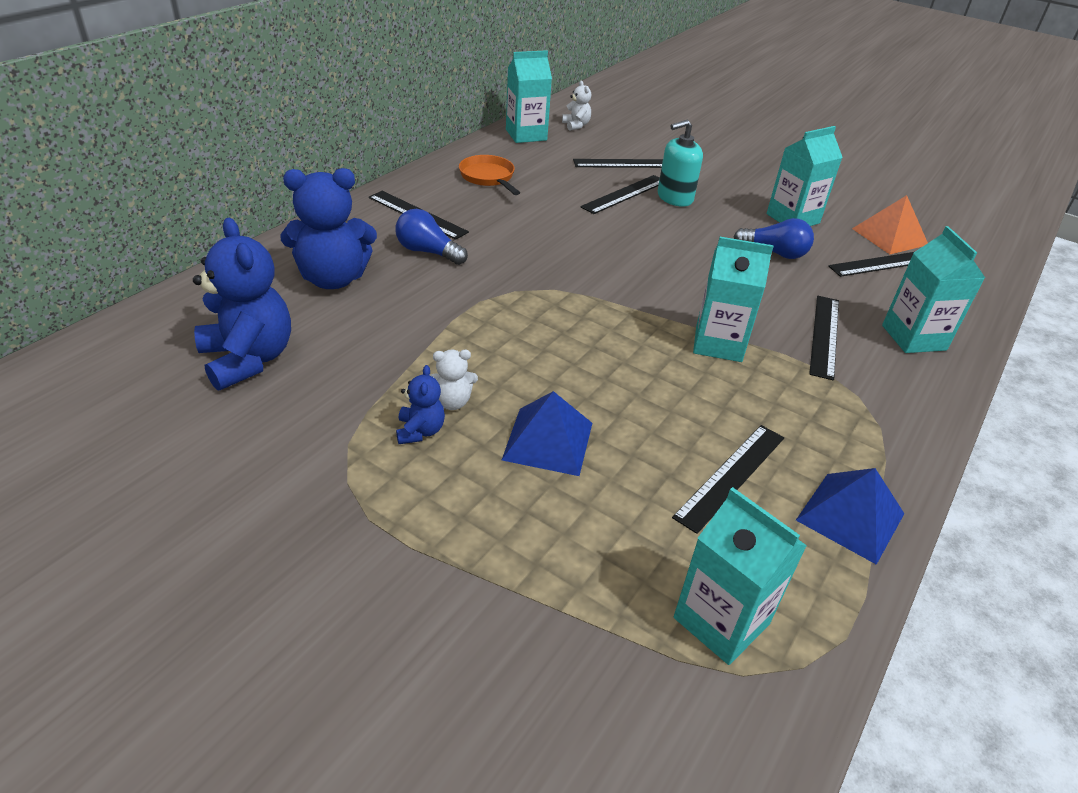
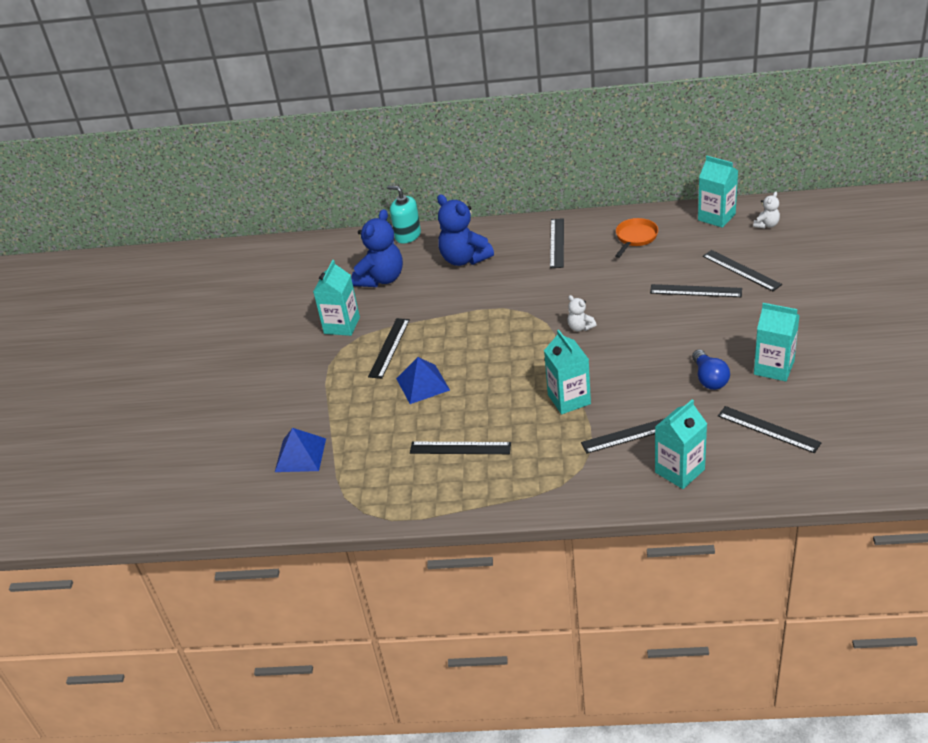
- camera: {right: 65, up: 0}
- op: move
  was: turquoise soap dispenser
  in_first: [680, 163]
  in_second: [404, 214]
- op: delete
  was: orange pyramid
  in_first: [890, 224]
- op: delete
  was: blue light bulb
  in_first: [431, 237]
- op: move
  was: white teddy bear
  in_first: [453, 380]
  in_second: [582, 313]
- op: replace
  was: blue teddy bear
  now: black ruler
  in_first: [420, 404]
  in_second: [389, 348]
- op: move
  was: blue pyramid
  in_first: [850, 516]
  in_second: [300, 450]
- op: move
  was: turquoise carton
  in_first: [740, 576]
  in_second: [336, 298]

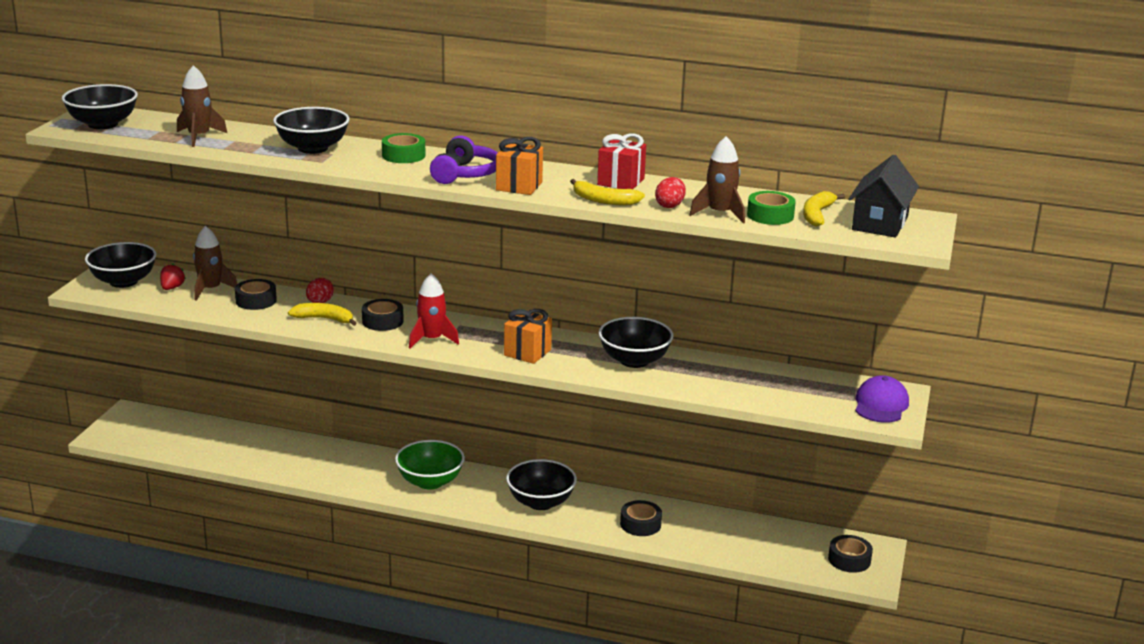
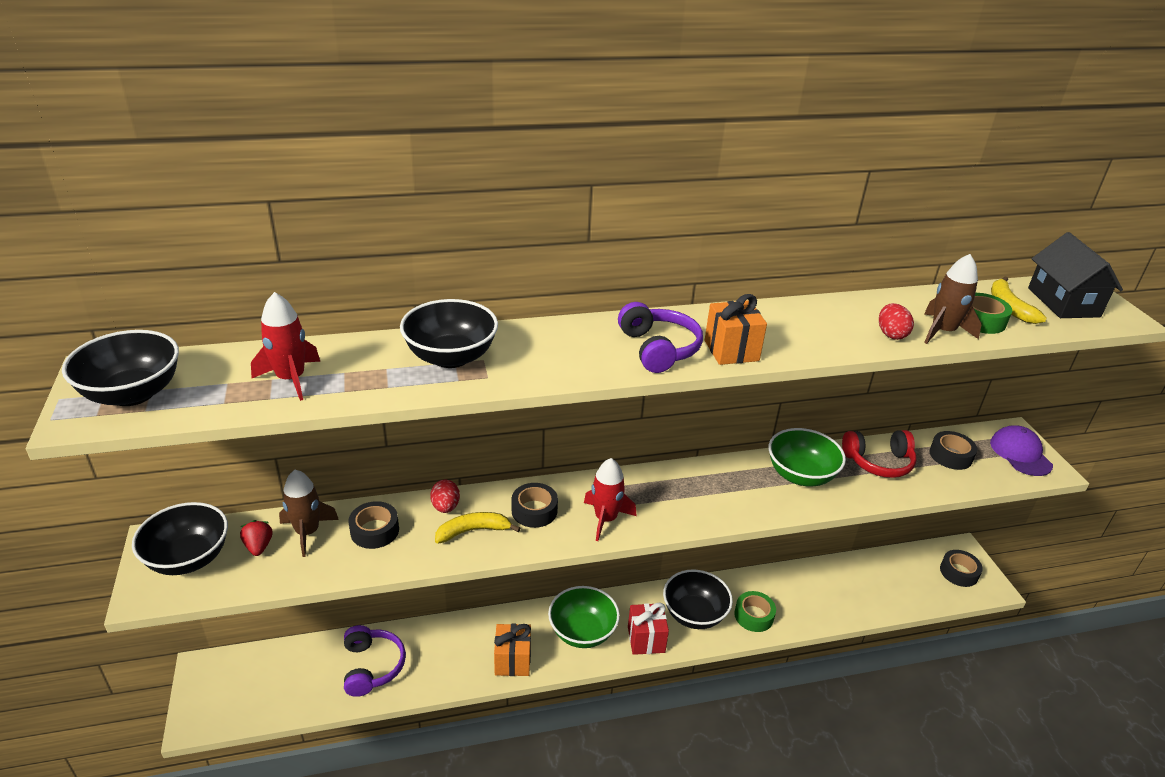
- camera: {right: -30, up: 10}
- op: recolor
  was: brown rocket
  now: red rocket
  in_first: [202, 106]
  in_second: [286, 346]
- op: move
  was: green tape
  in_first: [403, 148]
  in_second: [755, 611]
- op: move
  was: red gift
  in_first: [621, 161]
  in_second: [648, 629]
- op: delete
  was: yellow banana
  in_first: [607, 192]
- op: move
  was: orange gift
  in_first: [528, 336]
  in_second: [512, 650]
- op: recolor
  was: black bowl
  now: green bowl
  in_first: [636, 342]
  in_second: [807, 457]
- op: move
  was: black tape
  in_first: [641, 518]
  in_second: [953, 450]
- op: insert
  now: red headphones
  in_second: [879, 454]
- op: insert
  now: purple headphones
  in_second: [375, 661]

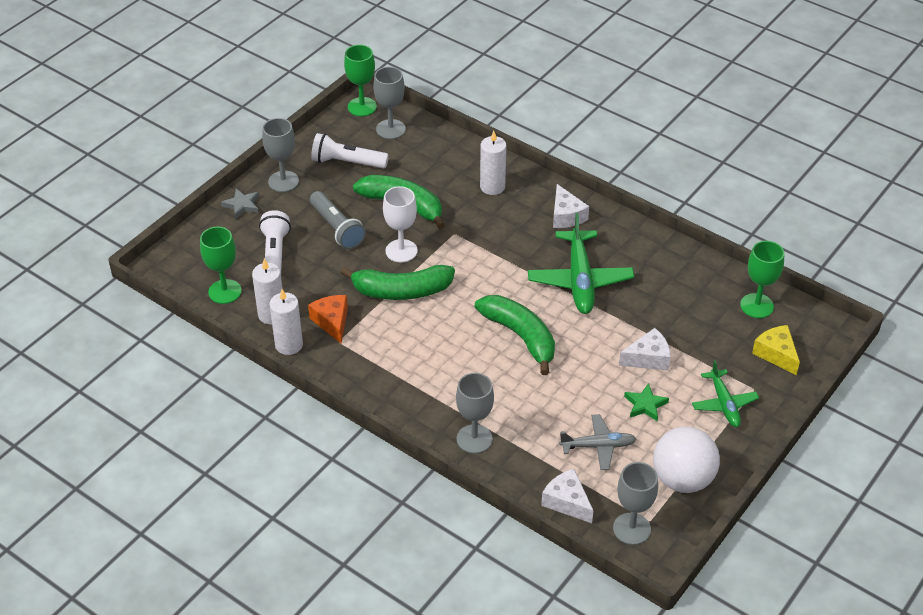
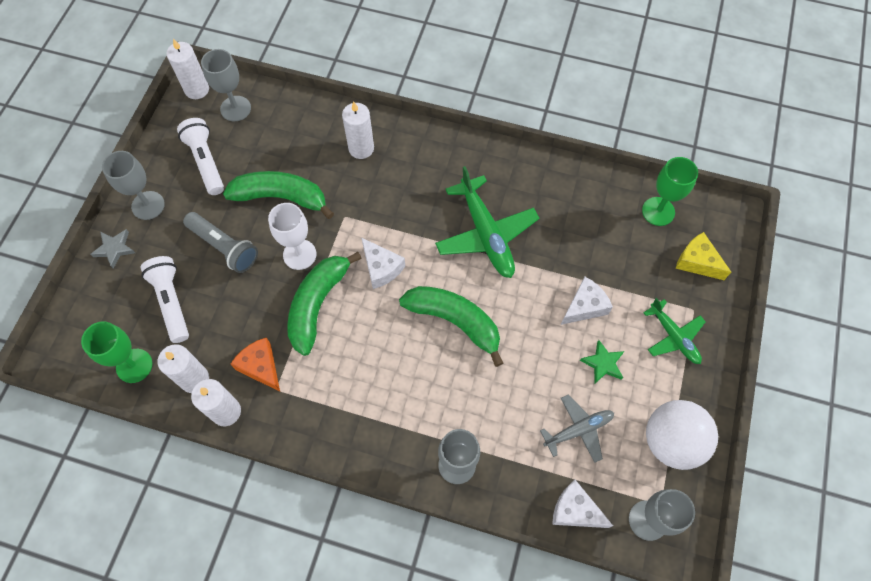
- camera: {right: -20, up: 20}
- op: replace
  was: green goblet
  now: white candle
  in_first: [360, 80]
  in_second: [187, 69]
- op: rotate
  was: white flashlight
  in_first: [350, 151]
  in_second: [200, 156]
  clockwise: 75
- op: move
  was: white cheese
  in_first: [571, 206]
  in_second: [383, 263]
- op: rotate
  was: green banana
  in_first: [398, 282]
  in_second: [324, 304]
  clockwise: 135

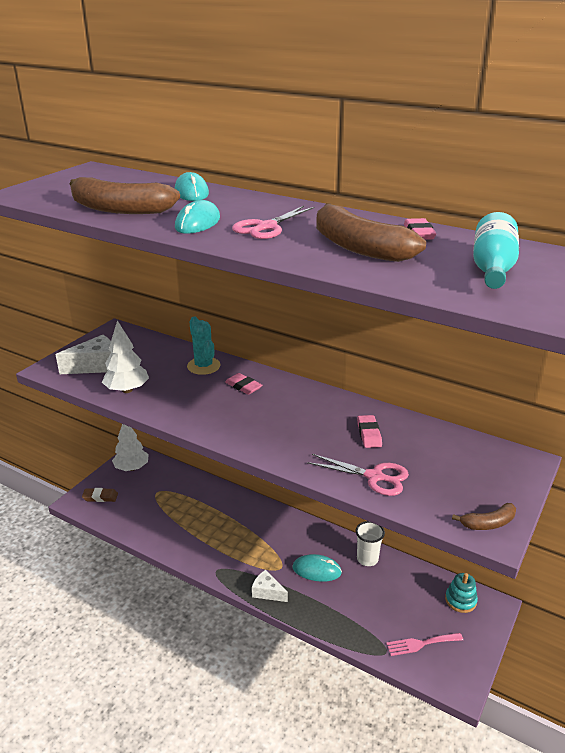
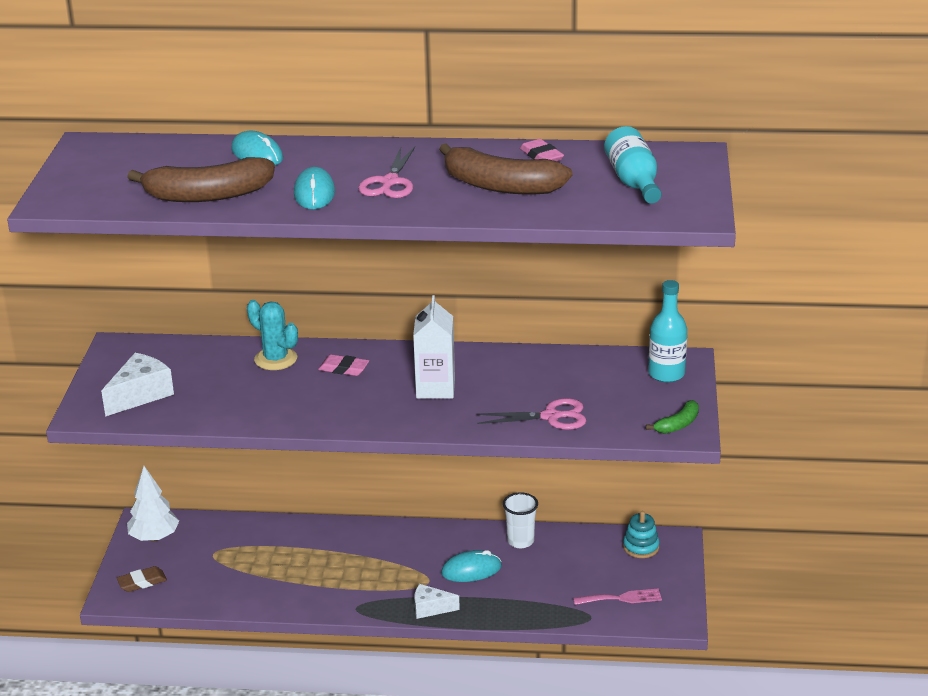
- camera: {right: -25, up: 0}
- op: delete
  was: white tree
  in_first: [125, 356]
- op: delete
  was: pink eraser
  in_first: [369, 431]
- op: recolor
  was: brown banana
  now: green banana
  in_first: [484, 516]
  in_second: [672, 417]
- op: rotate
  was: pink fork
  in_first: [424, 644]
  in_second: [617, 596]
  clockwise: -150
- op: insert
  now: turquoise bottle
  in_second: [668, 331]
- op: insert
  now: white carton
  in_second: [434, 347]

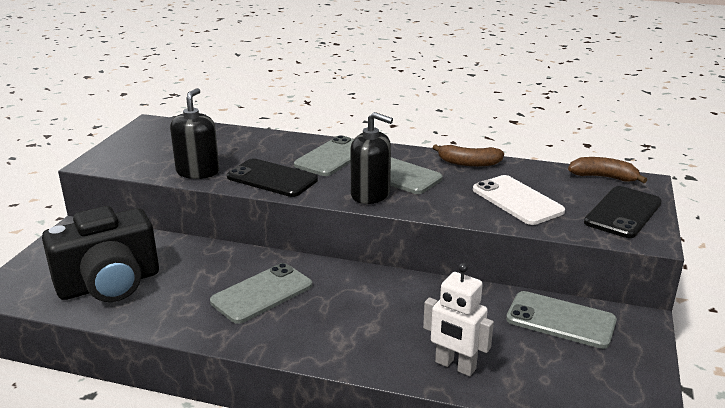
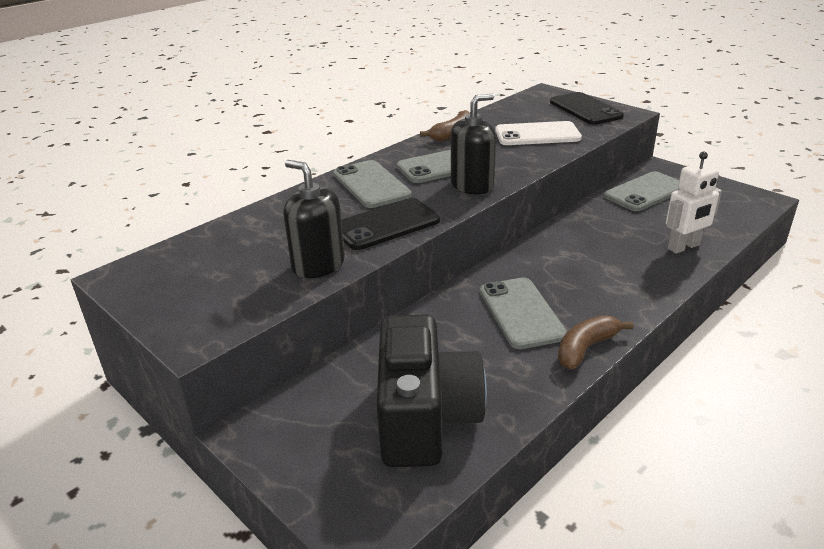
- camera: {right: -60, up: 5}
- op: move
  was: brown banana
  in_first: [607, 170]
  in_second: [596, 342]

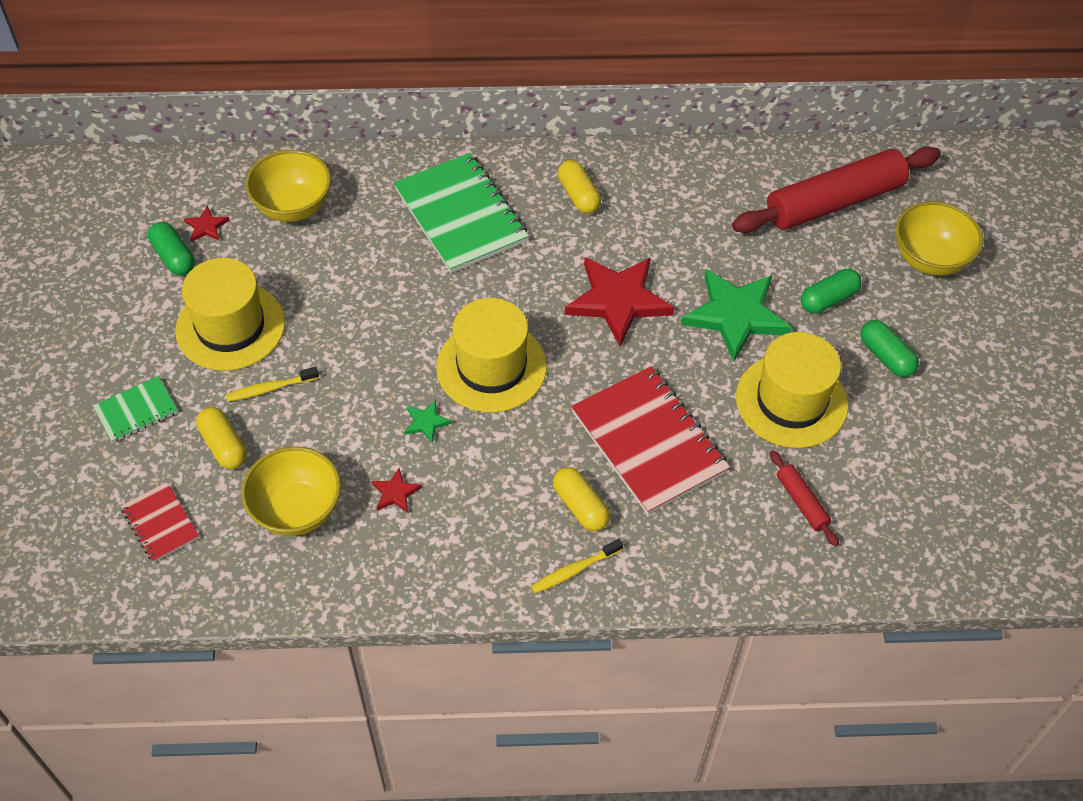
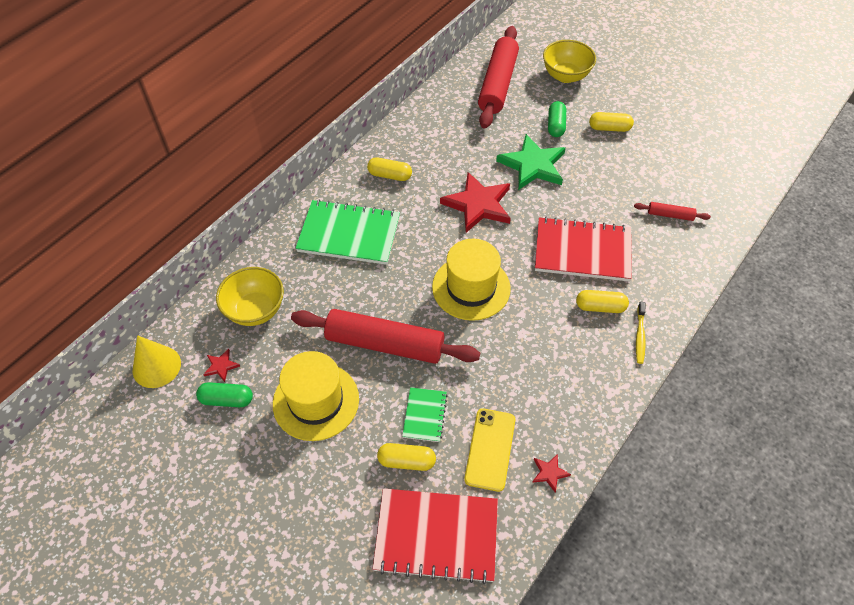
- camera: {right: -50, up: 0}
- op: recolor
  was: green capsule
  now: yellow capsule
  in_first: [890, 348]
  in_second: [611, 122]
- op: delete
  was: yellow hat
  in_first: [792, 390]
- op: delete
  was: yellow toothbrush
  in_first: [272, 384]
- op: move
  was: green notebook
  in_first: [135, 409]
  in_second: [425, 414]
- op: delete
  was: green star
  in_first: [428, 421]
- op: replace
  was: yellow bowl
  now: yellow phone
  in_first: [291, 491]
  in_second: [489, 450]
- op: move
  was: red star
  in_first: [397, 490]
  in_second: [551, 473]
- op: resize
  was: red notebook
  in_first: [160, 522]
  in_second: [435, 536]
  ratio: 1.98
- op: insert
  now: red rolling pin
  in_second: [385, 336]
- op: insert
  now: yellow cone
  in_second: [157, 361]

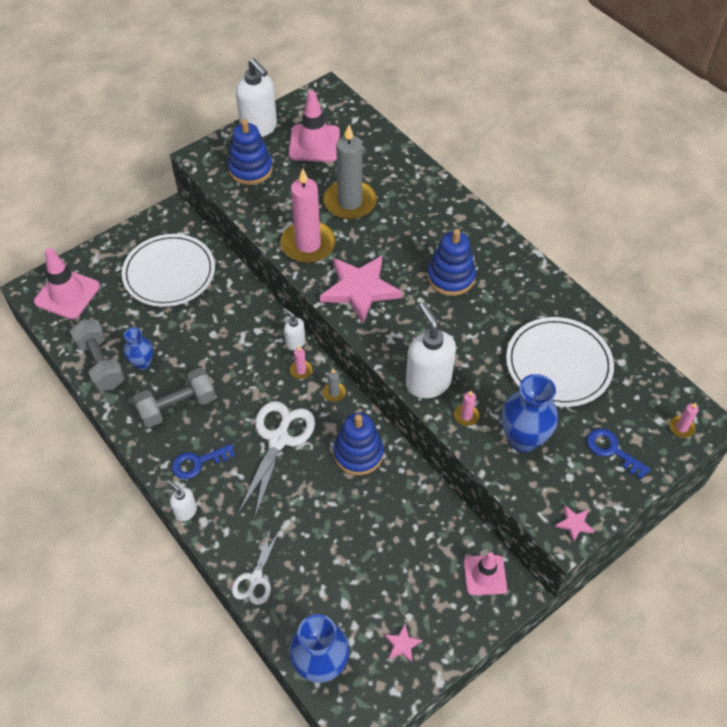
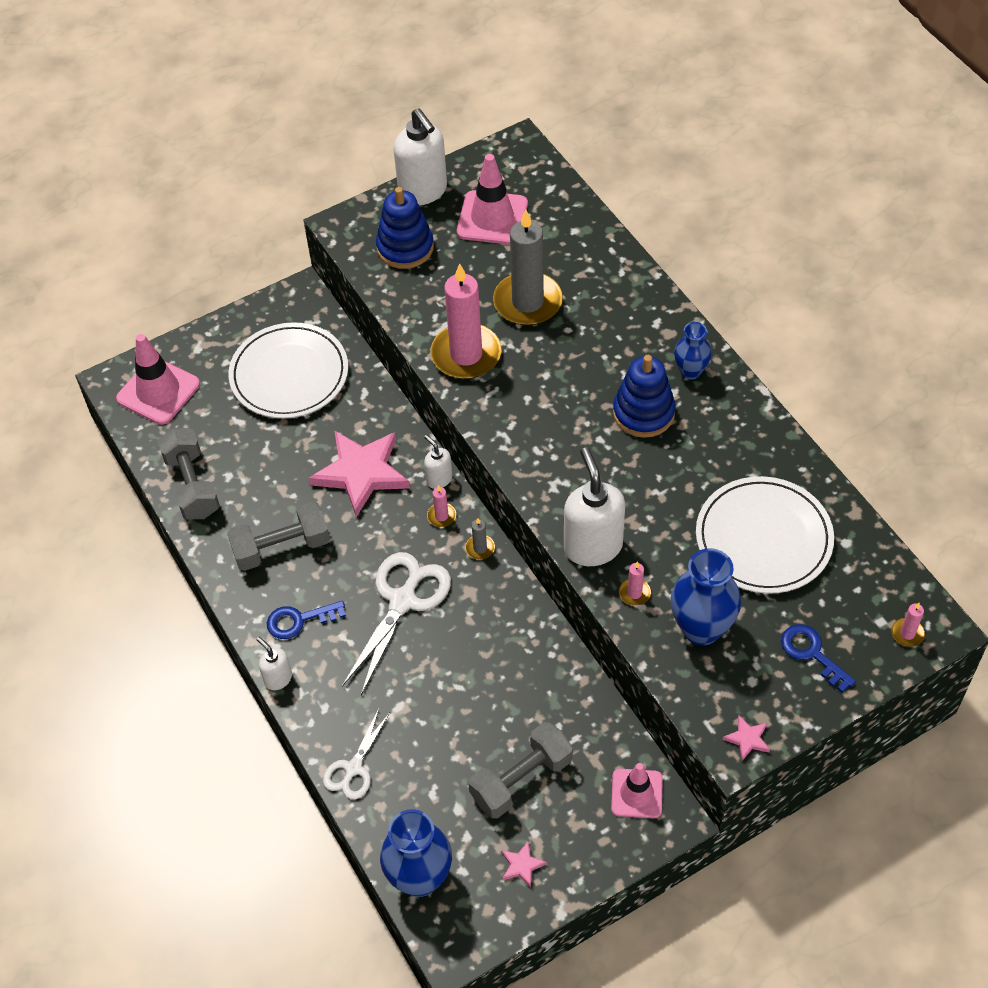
- camera: {right: 10, up: 0}
- op: move
  was: pink star
  in_first: [361, 290]
  in_second: [359, 473]
- op: move
  was: blue vase
  in_first: [138, 348]
  in_second: [693, 351]
- op: delete
  was: blue stacking toy
  in_first: [358, 444]
- op: insert
  now: grey dumbbell
  in_second: [520, 770]

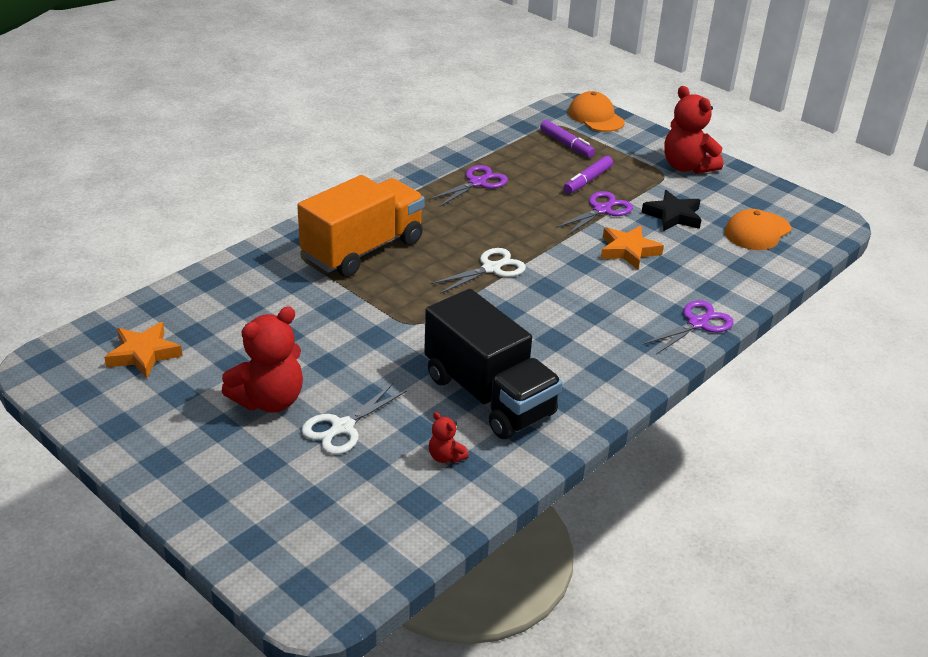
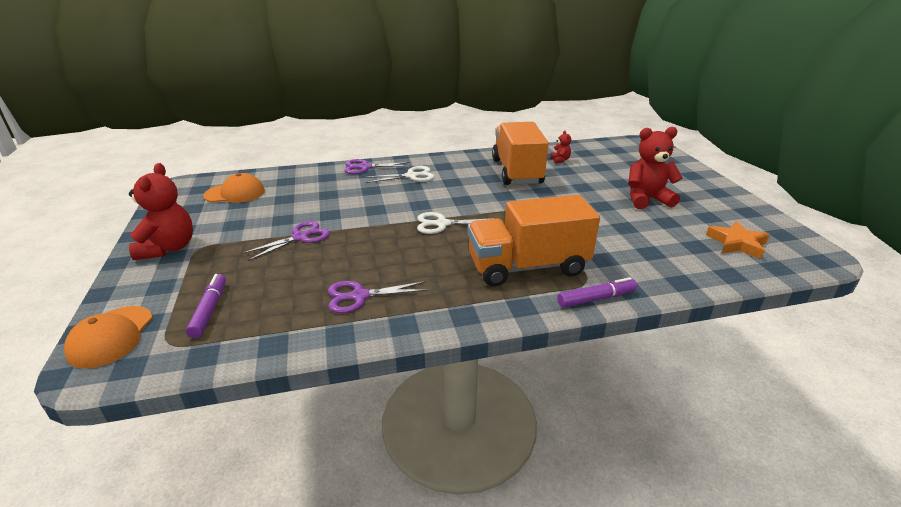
- camera: {right: -145, up: -5}
- op: move
  was: purple marker
  in_first: [588, 175]
  in_second: [597, 292]
- op: delete
  was: black star
  in_first: [671, 210]
- op: rotate
  was: purple scissors
  in_first: [594, 213]
  in_second: [285, 241]
  clockwise: 150
- op: delete
  was: orange star
  in_first: [632, 247]
- op: recolor
  was: black truck
  now: orange truck
  in_first: [493, 364]
  in_second: [520, 153]
- op: move
  was: white scissors
  in_first: [354, 419]
  in_second: [399, 174]

